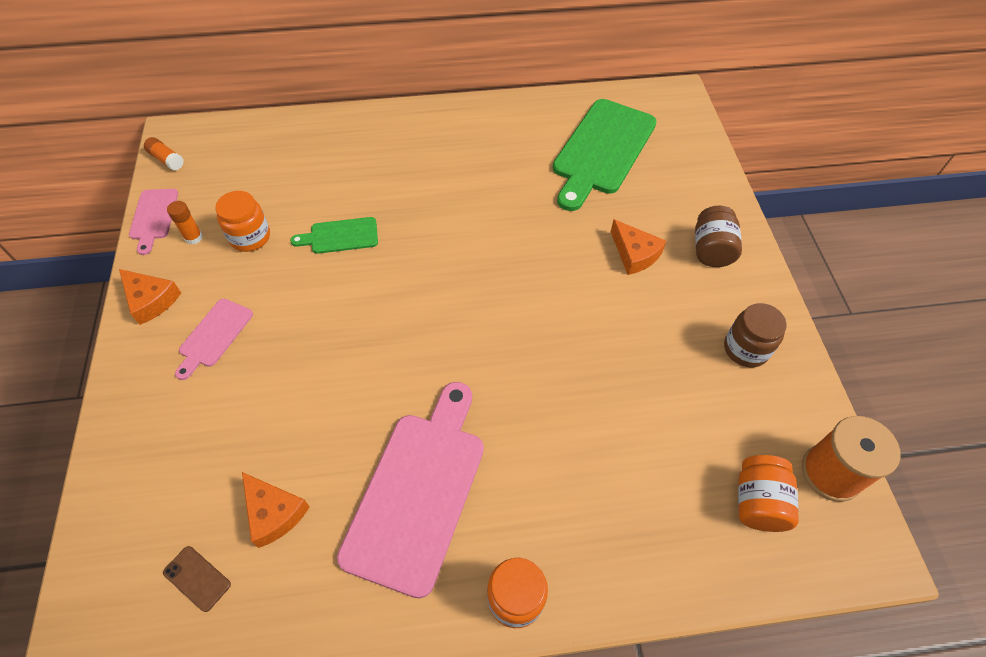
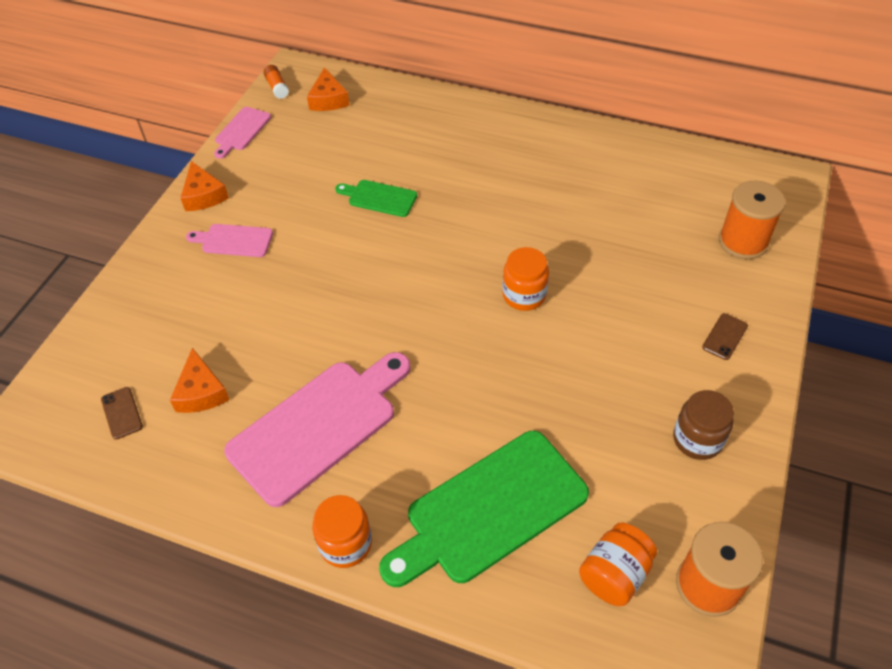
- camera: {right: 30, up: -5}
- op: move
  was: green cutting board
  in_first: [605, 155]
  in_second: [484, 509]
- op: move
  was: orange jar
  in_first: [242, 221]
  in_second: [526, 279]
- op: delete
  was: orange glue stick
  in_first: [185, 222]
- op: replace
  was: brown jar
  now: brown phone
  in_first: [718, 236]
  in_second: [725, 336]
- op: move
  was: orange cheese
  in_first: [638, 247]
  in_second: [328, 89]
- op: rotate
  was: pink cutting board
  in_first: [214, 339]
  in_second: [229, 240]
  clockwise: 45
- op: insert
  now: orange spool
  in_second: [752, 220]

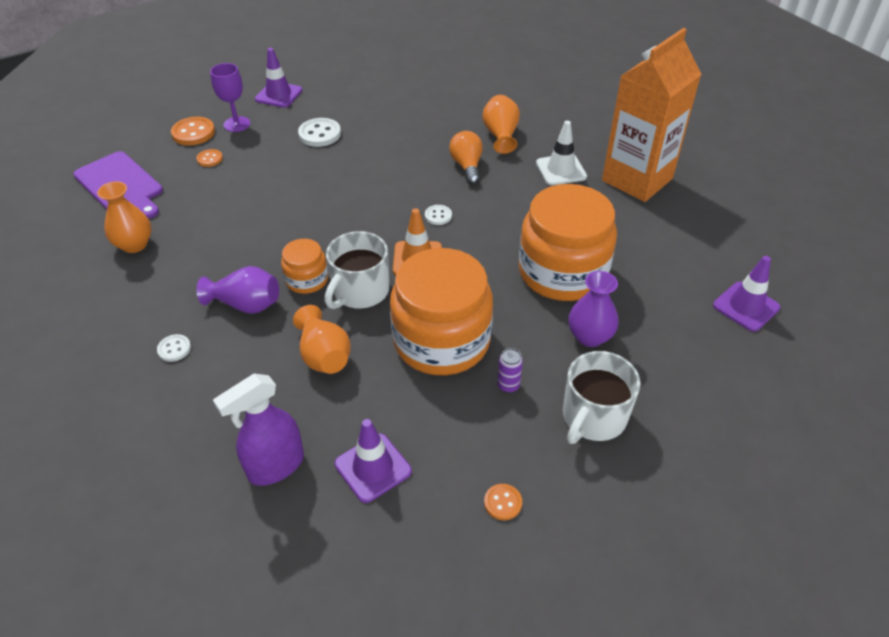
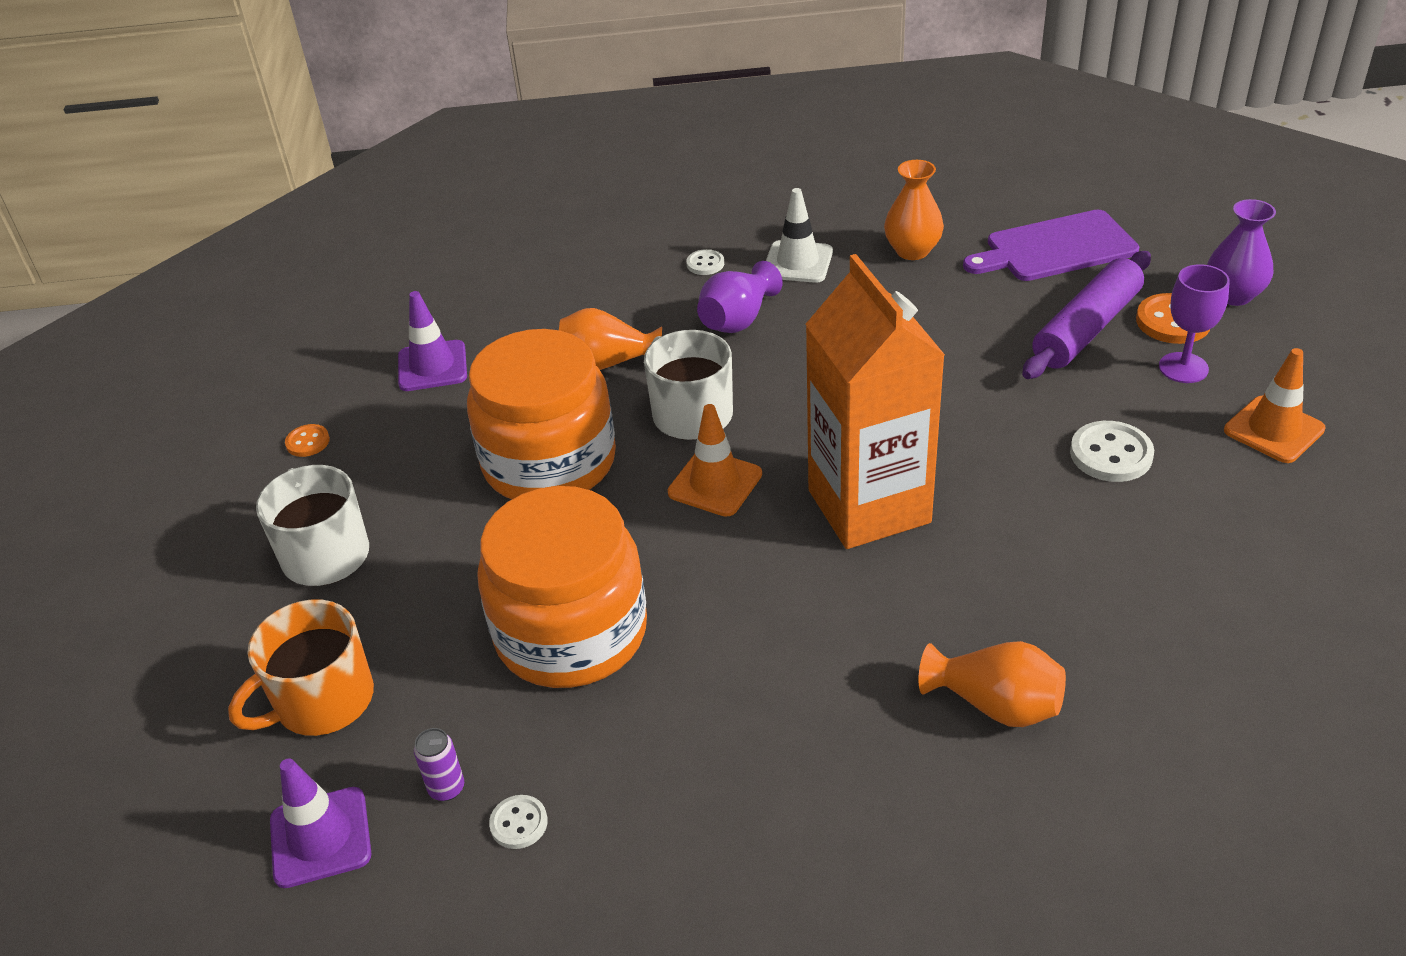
- camera: {right: 120, up: -5}
- op: move
  was: orange carton
  in_first: [652, 115]
  in_second: [875, 401]
- op: recolor
  was: purple traffic cone
  now: orange traffic cone
  in_first: [278, 78]
  in_second: [1274, 405]
- op: move
  was: white traffic cone
  in_first: [561, 153]
  in_second: [799, 235]
- op: delete
  was: orange light bulb
  in_first: [466, 158]
- op: replace
  was: orange button
  now: purple rolling pin
  in_first: [209, 158]
  in_second: [1086, 315]
- op: move
  was: white button
  in_first: [438, 215]
  in_second: [518, 822]
- op: delete
  was: orange jar
  in_first: [304, 266]
- op: move
  was: purple vase
  in_first: [593, 309]
  in_second: [1241, 252]
- op: move
  was: purple can
  in_first: [510, 370]
  in_second: [439, 764]
- op: delete
  was: purple spray bottle
  in_first: [258, 430]
- op: insert
  now: orange mug
  in_second: [301, 667]

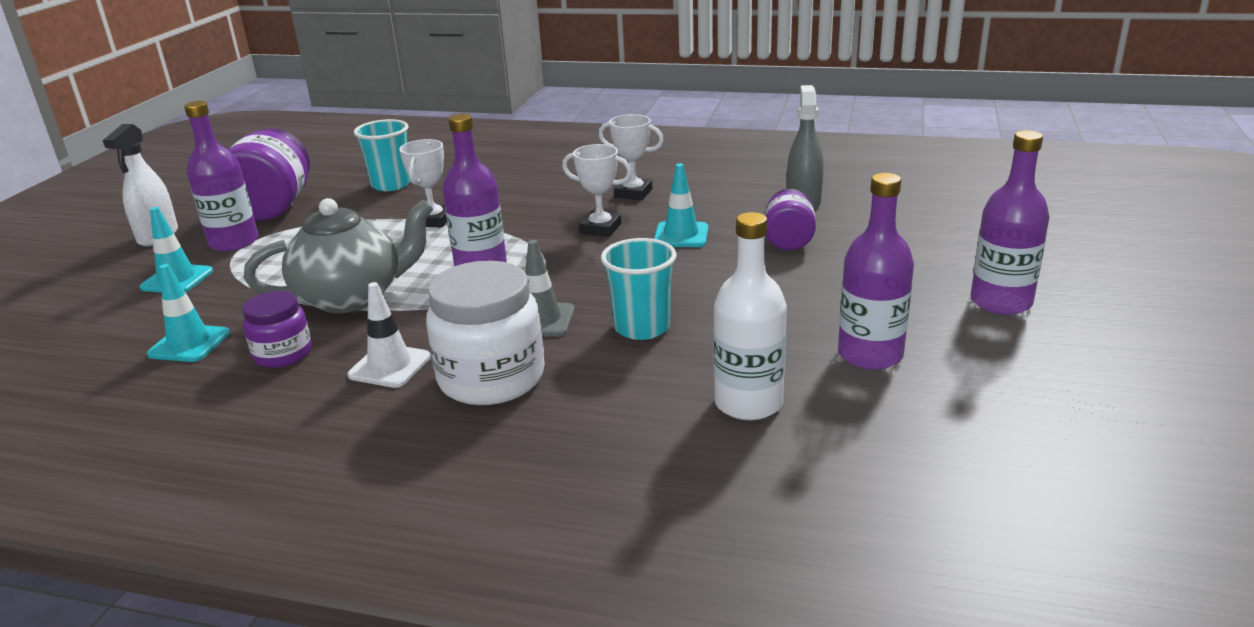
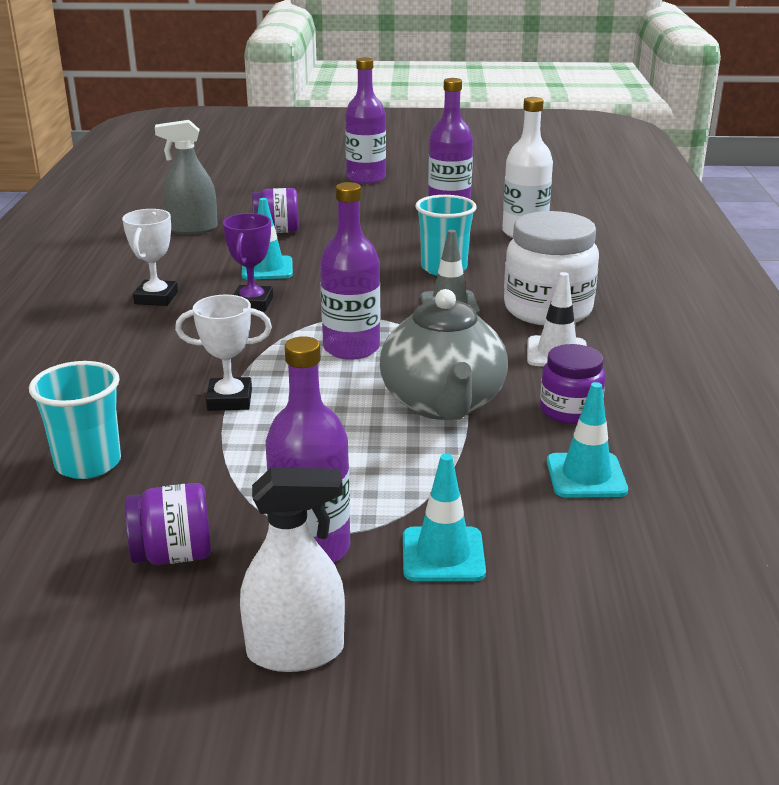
- camera: {right: -105, up: 0}
- op: resize
  was: purple jar
  in_first: [269, 174]
  in_second: [168, 524]
  ratio: 0.57
- op: recolor
  was: white trophy
  now: purple trophy
  in_first: [597, 190]
  in_second: [248, 262]
- op: rotate
  was: grey teapot
  in_first: [338, 255]
  in_second: [444, 354]
  clockwise: -150

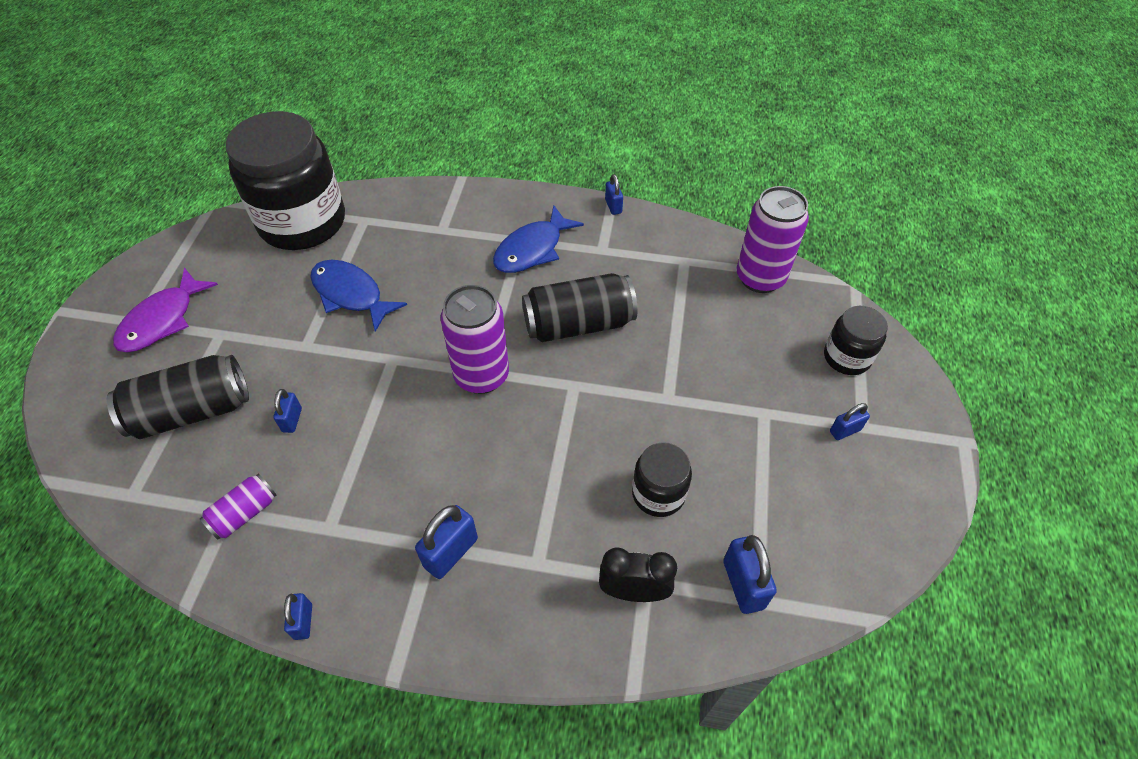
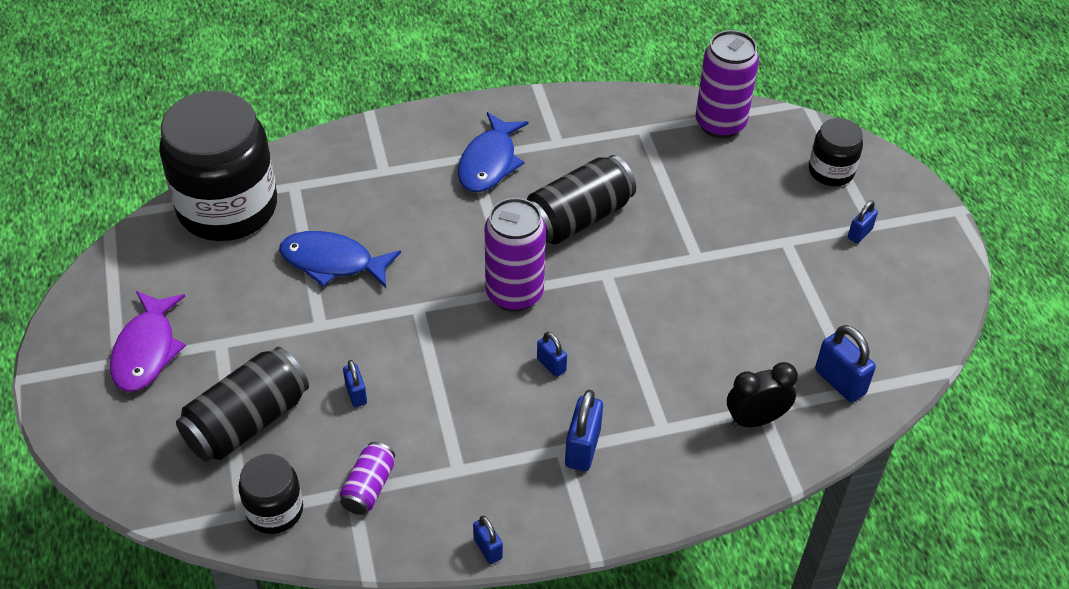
- camera: {right: -25, up: -5}
- op: move
  was: blue padlock
  in_first: [614, 194]
  in_second: [552, 354]
- op: move
  was: black jar
  in_first: [662, 479]
  in_second: [270, 494]

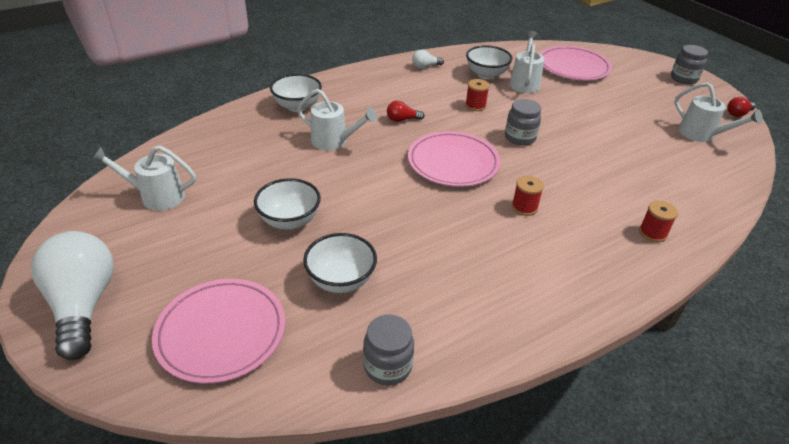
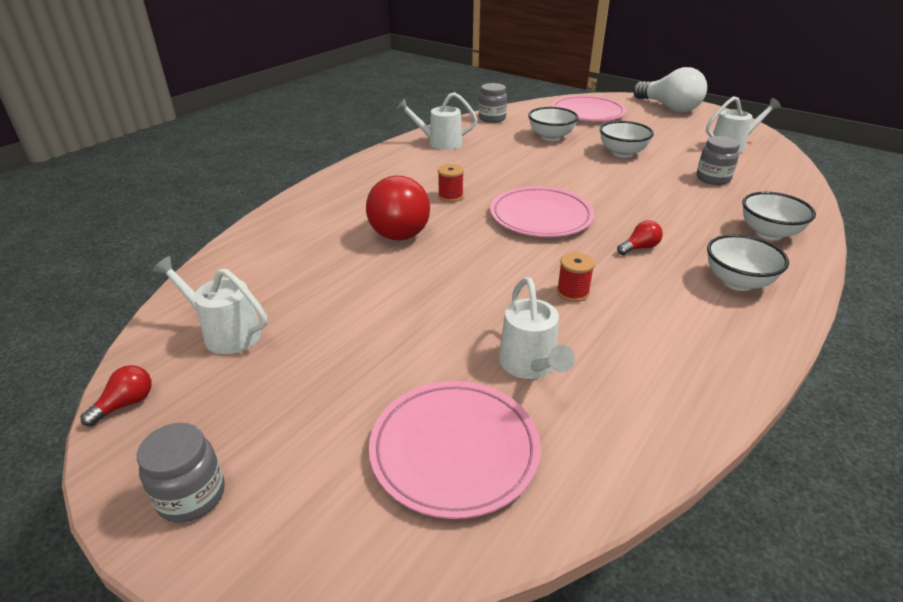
- camera: {right: 160, up: -5}
- op: move
  was: white bowl
  in_first: [489, 62]
  in_second: [748, 262]
- op: delete
  was: white light bulb
  in_first: [428, 59]
- op: move
  was: white watering can
  in_first: [337, 119]
  in_second: [437, 121]
- op: move
  was: grey jar
  in_first: [523, 122]
  in_second: [718, 160]
- op: delete
  was: red spool
  in_first: [658, 221]
- op: insert
  now: red light bulb
  in_second: [398, 207]

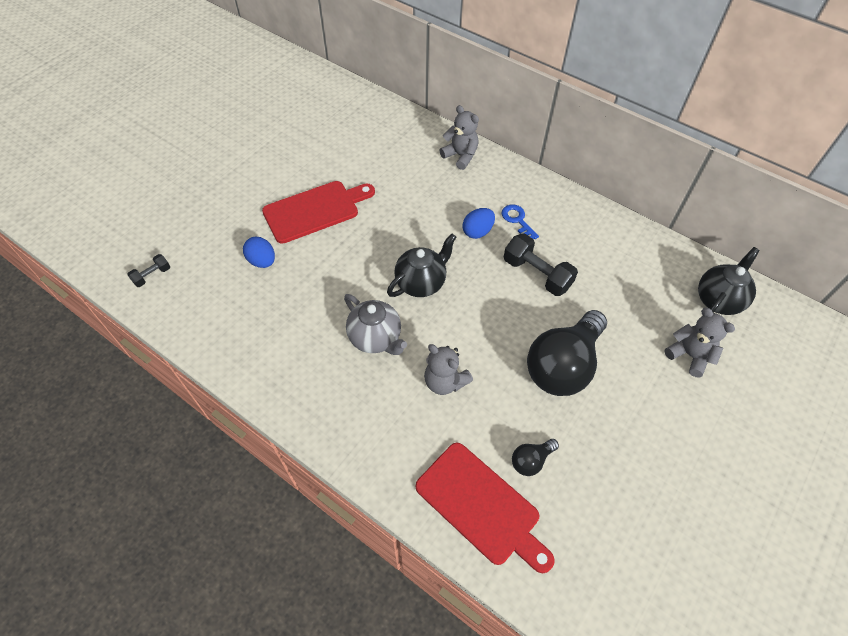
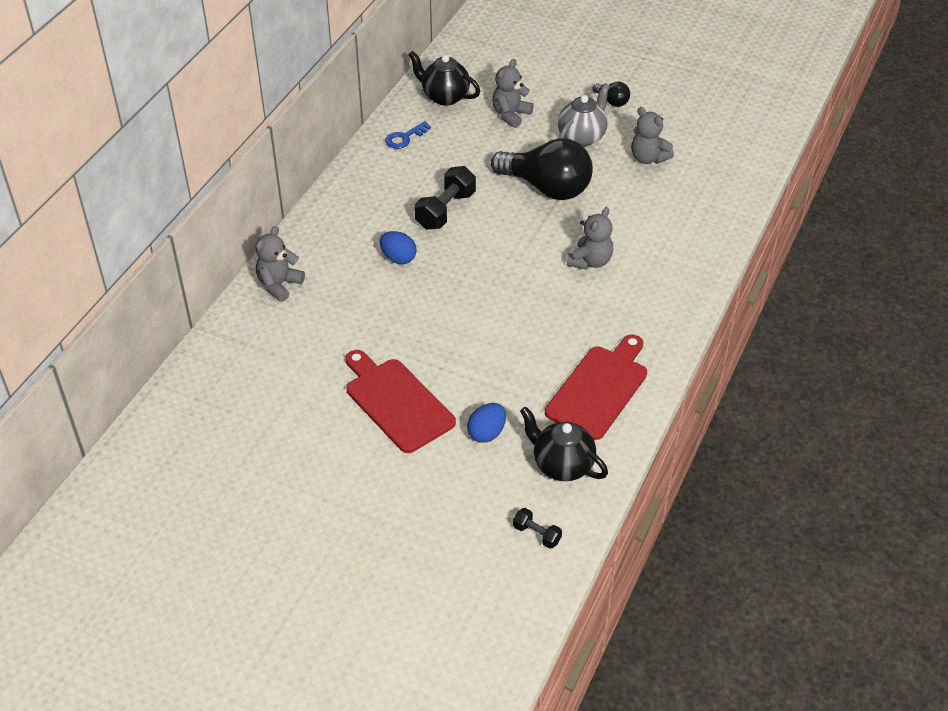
- camera: {right: -100, up: -10}
- op: move
  was: blue key
  in_first: [520, 221]
  in_second: [408, 135]
- op: move
  was: black teapot
  in_first: [421, 265]
  in_second: [564, 444]
- op: move
  was: grey teapot
  in_first: [375, 324]
  in_second: [584, 115]
- op: move
  was: black light bulb
  in_first: [535, 457]
  in_second: [611, 94]
- op: move
  was: red cutting board
  in_first: [485, 508]
  in_second: [596, 387]
- op: insert
  now: grey teddy bear
  in_second: [652, 135]

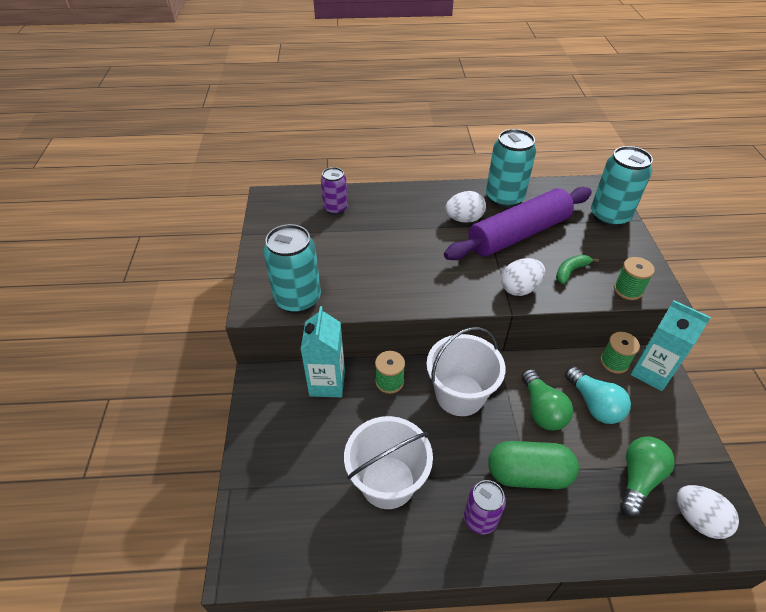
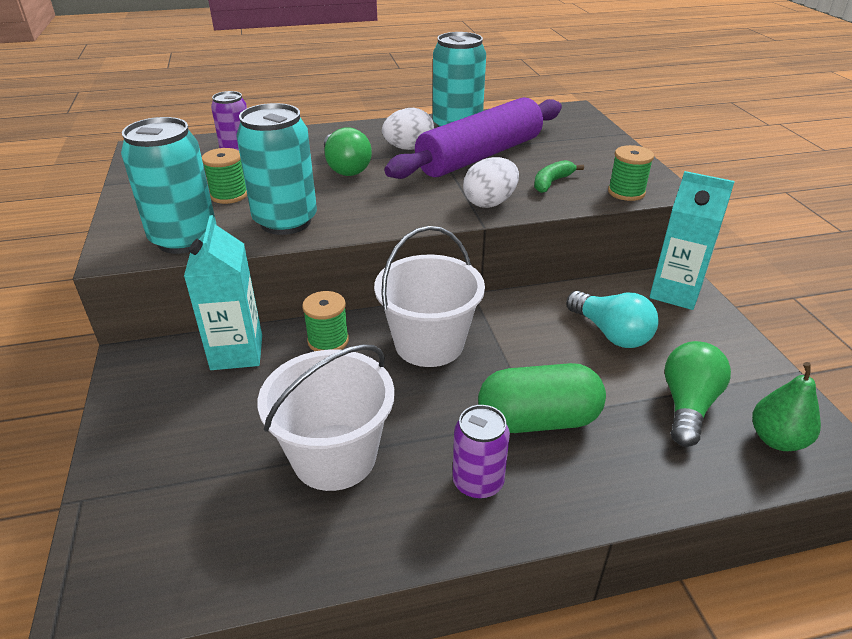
- camera: {right: -10, up: -10}
- op: move
  was: turquoise can
  in_first: [622, 186]
  in_second: [276, 169]
- op: move
  was: green spool
  in_first: [620, 353]
  in_second: [224, 176]
- op: move
  was: green light bulb
  in_first: [547, 400]
  in_second: [348, 151]
- op: replace
  was: white egg
  now: green pear
  in_first: [708, 512]
  in_second: [786, 406]

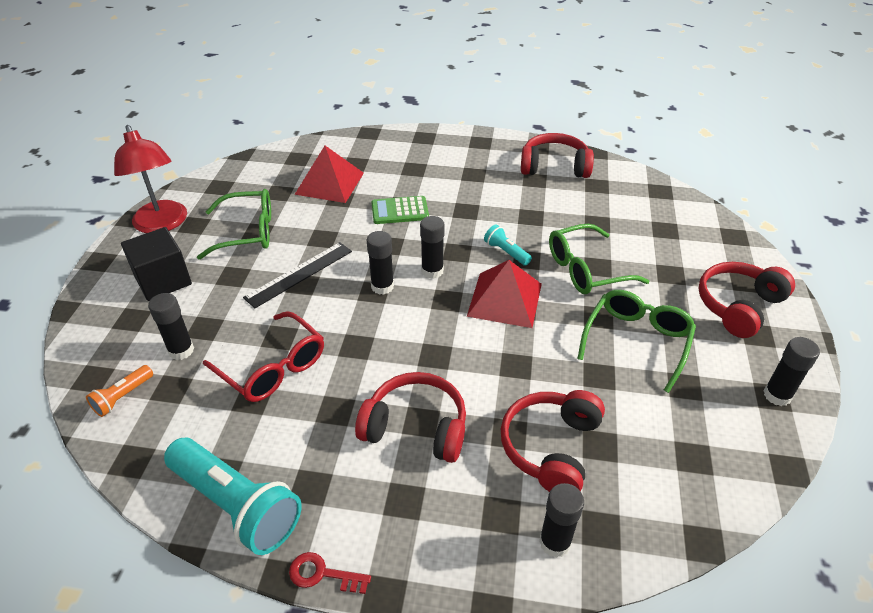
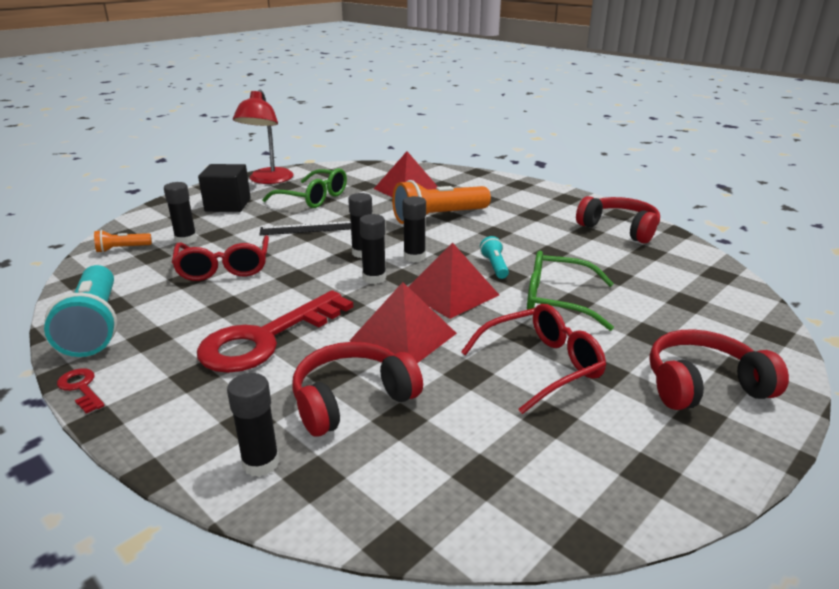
- camera: {right: 35, up: -15}
- op: replace
  was: green calculator
  now: orange flashlight
  in_first: [400, 210]
  in_second: [441, 202]
- op: recolor
  was: green glasses
  now: red glasses
  in_first: [636, 341]
  in_second: [533, 359]
- op: move
  was: black glue stick
  in_first: [792, 371]
  in_second: [372, 249]
- op: replace
  was: red headphones
  now: red key
  in_first: [410, 417]
  in_second: [275, 331]
- op: insert
  now: red pyramid
  in_second: [403, 322]

